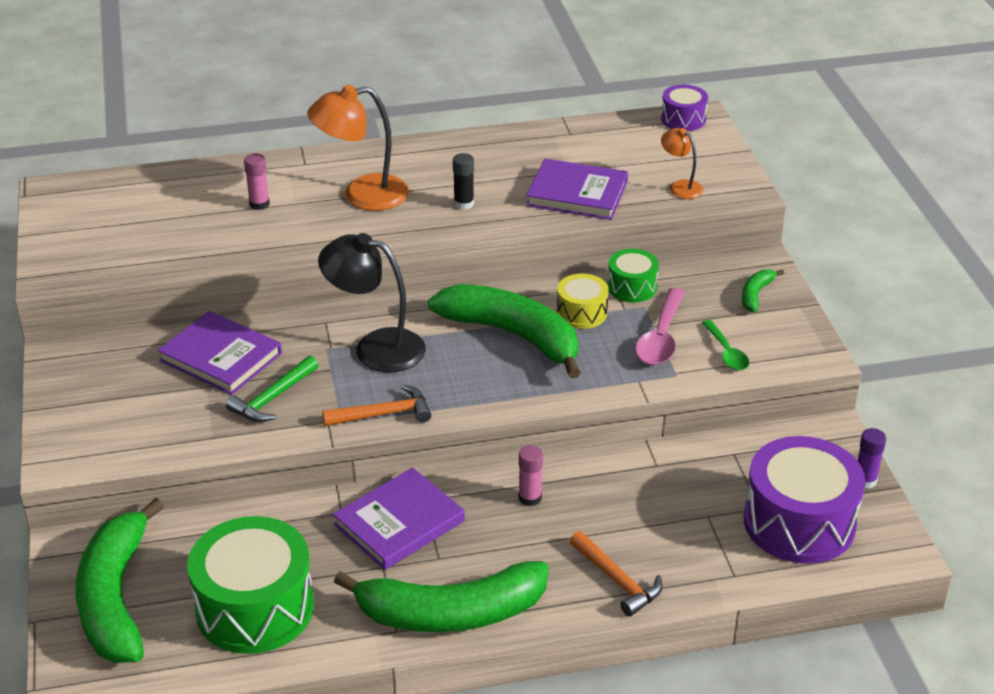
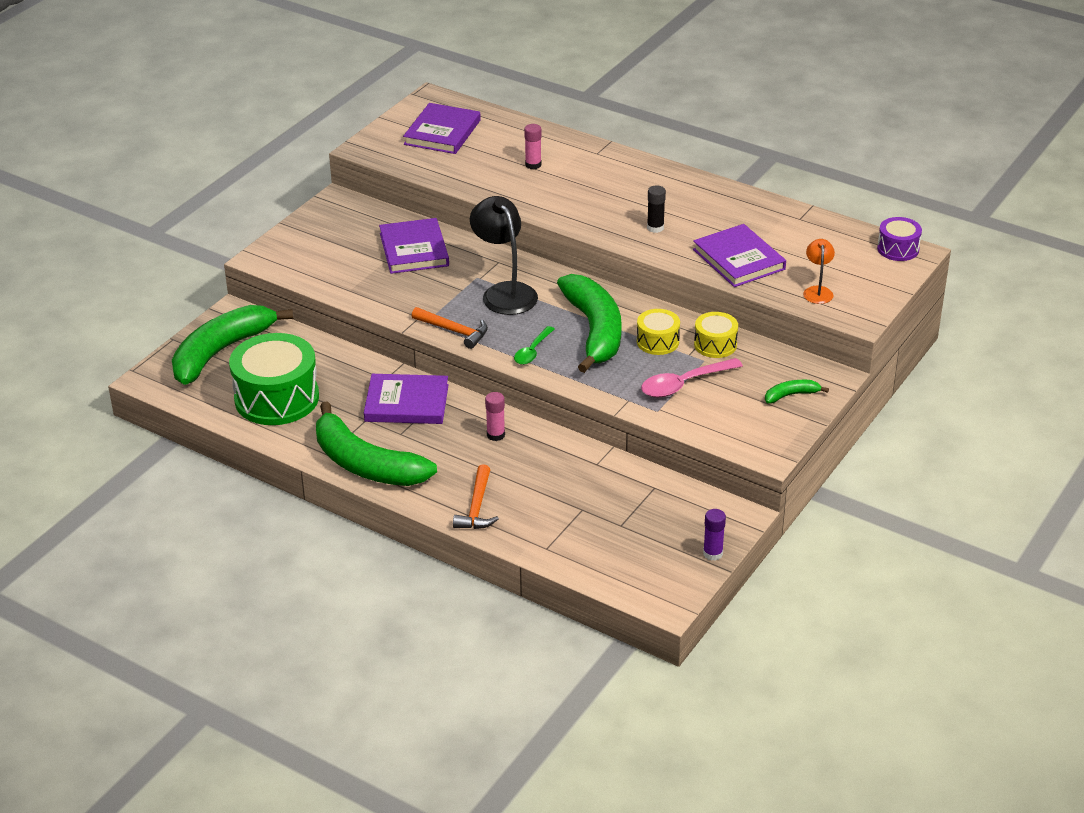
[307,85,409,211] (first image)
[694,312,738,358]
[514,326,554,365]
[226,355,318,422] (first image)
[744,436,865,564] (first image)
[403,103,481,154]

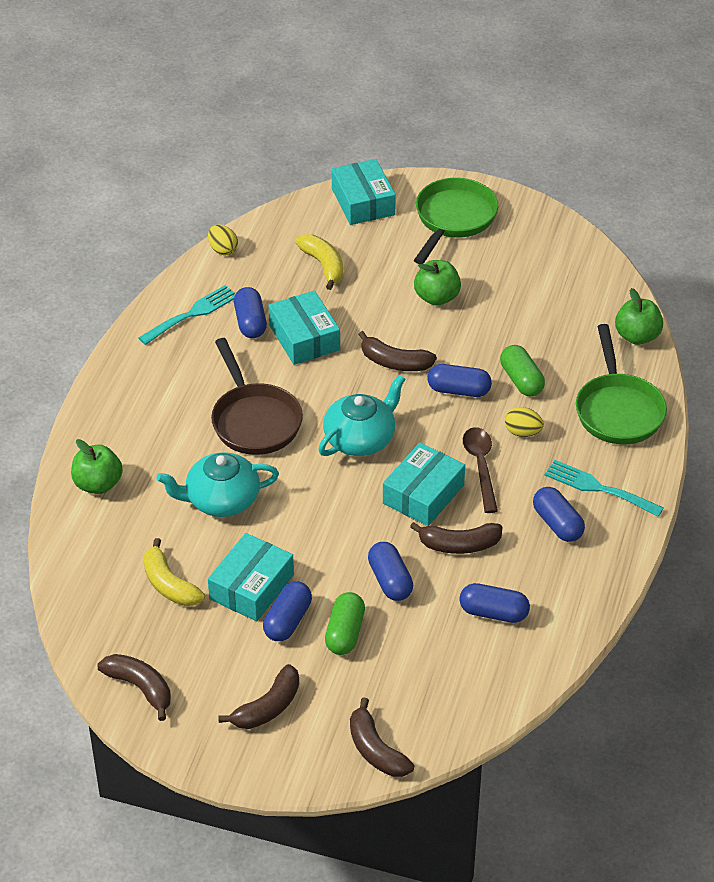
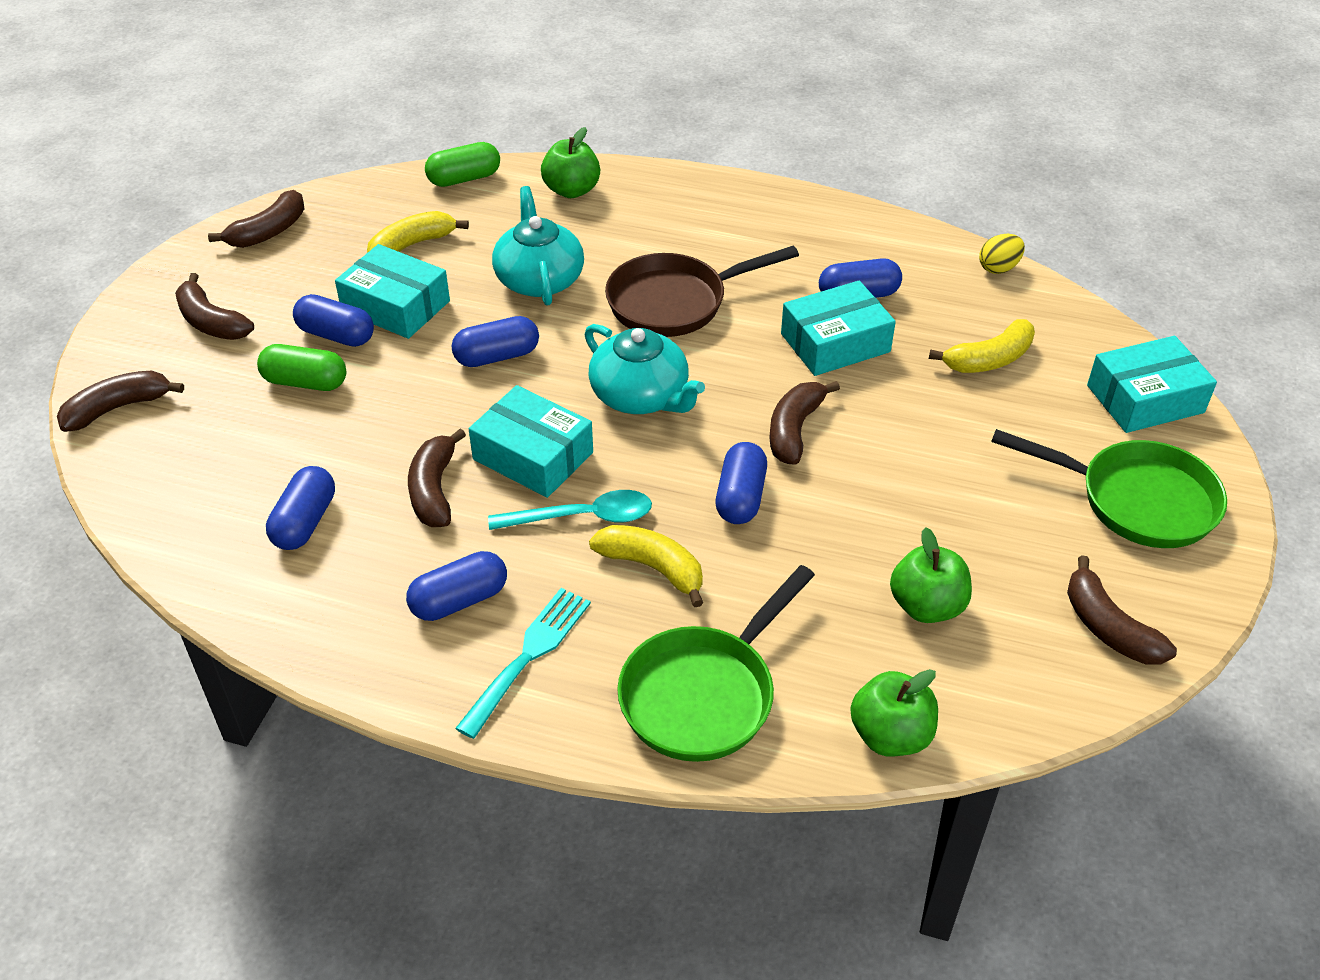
[890,527,972,623]
[139,285,236,345] (first image)
[617,565,815,762]
[425,142,500,187]
[589,525,703,607]
[488,490,652,530]
[451,316,539,367]
[1067,555,1177,665]

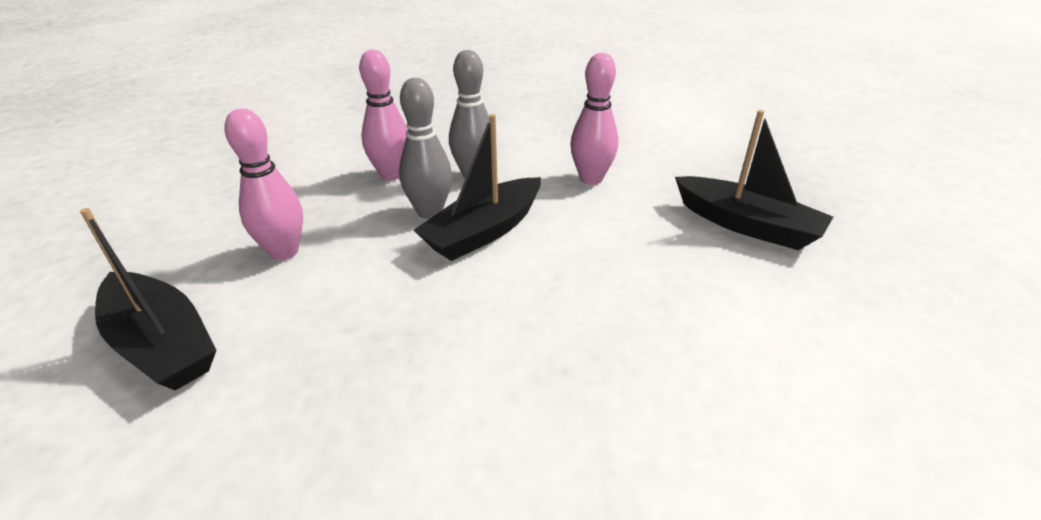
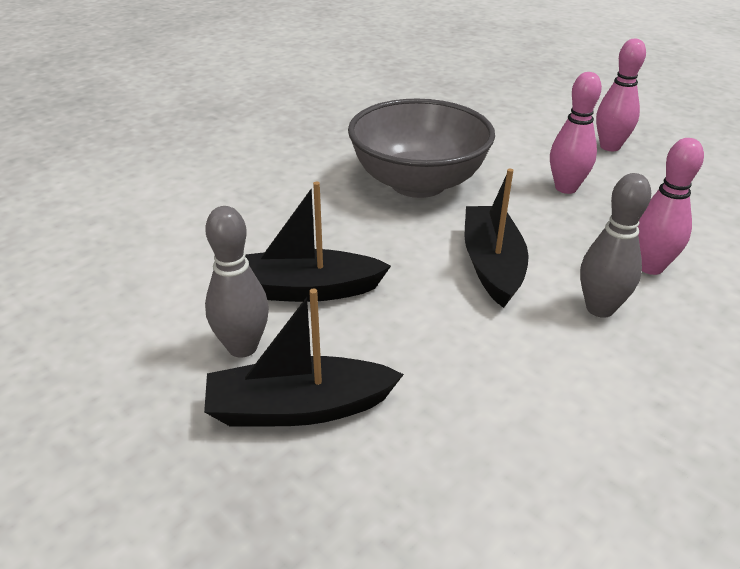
[596,39,646,151]
[205,206,269,358]
[245,182,391,302]
[348,99,495,198]

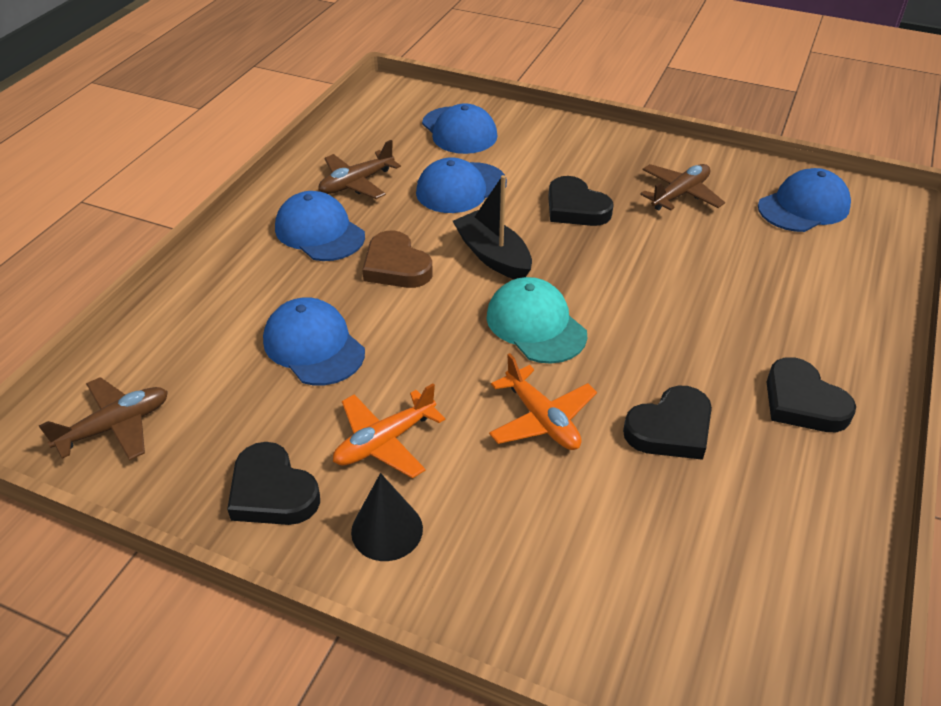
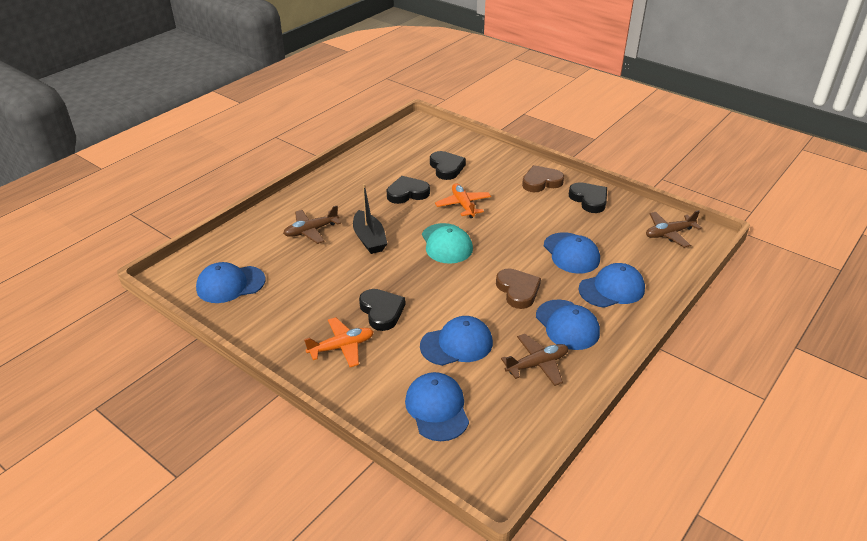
[283,206,341,244]
[353,184,387,254]
[430,151,466,180]
[304,317,374,367]
[522,165,564,192]
[579,263,645,308]

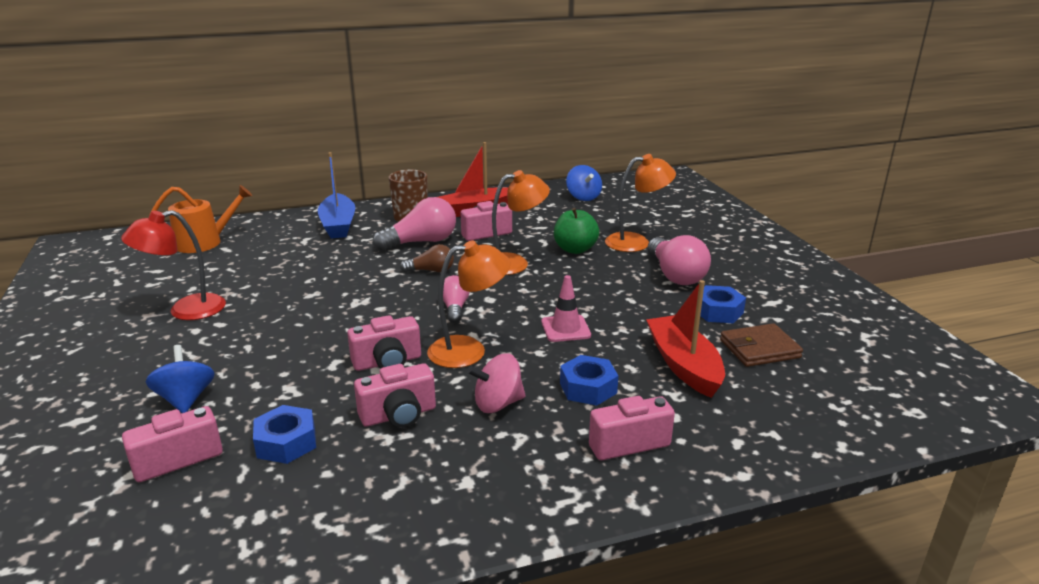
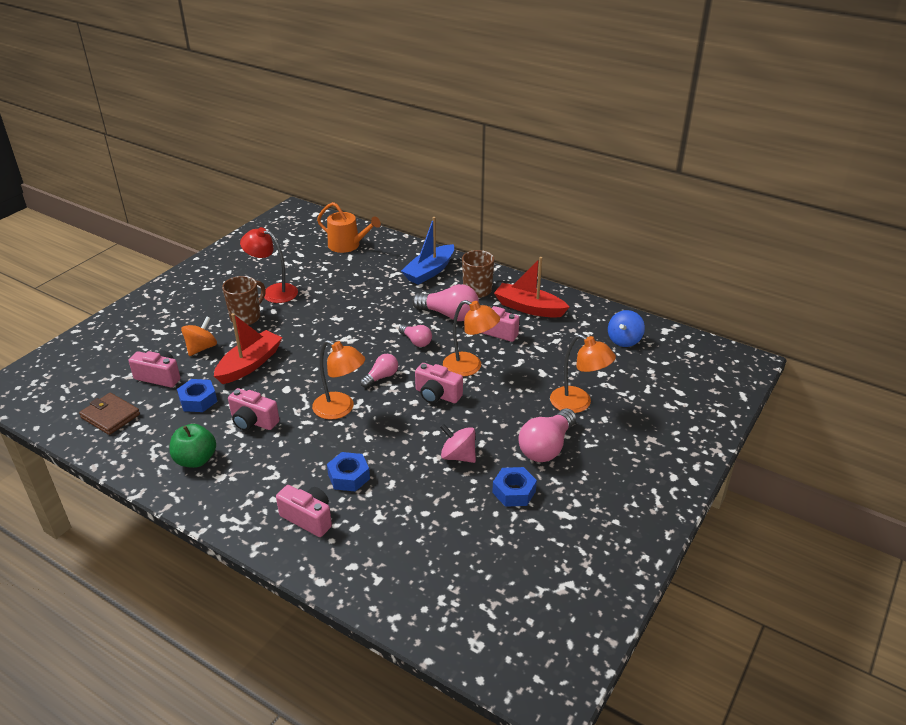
[170,424,216,468]
[399,324,432,347]
[541,275,591,342] (first image)
[214,313,283,384]
[415,363,463,403]
[79,393,140,435]
[181,316,217,356]
[440,424,476,463]
[222,276,266,325]

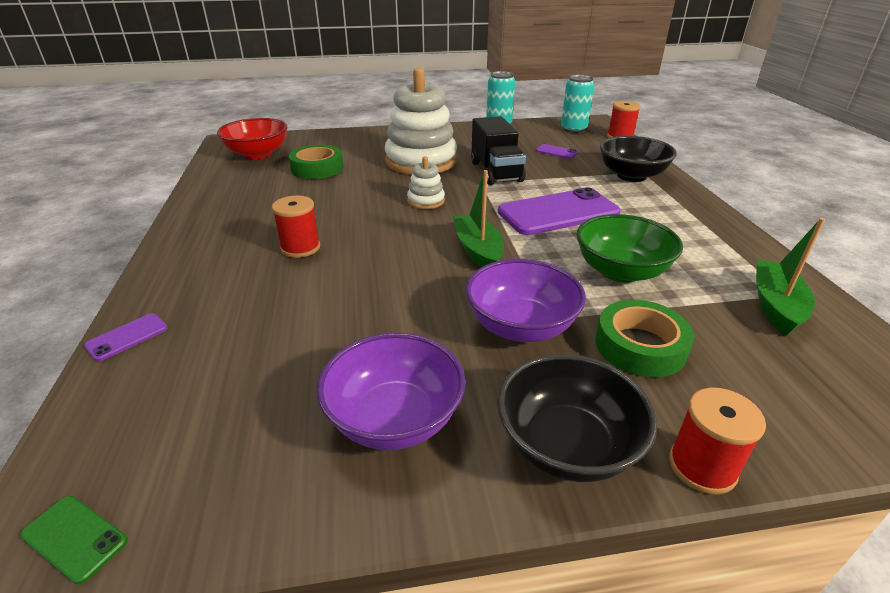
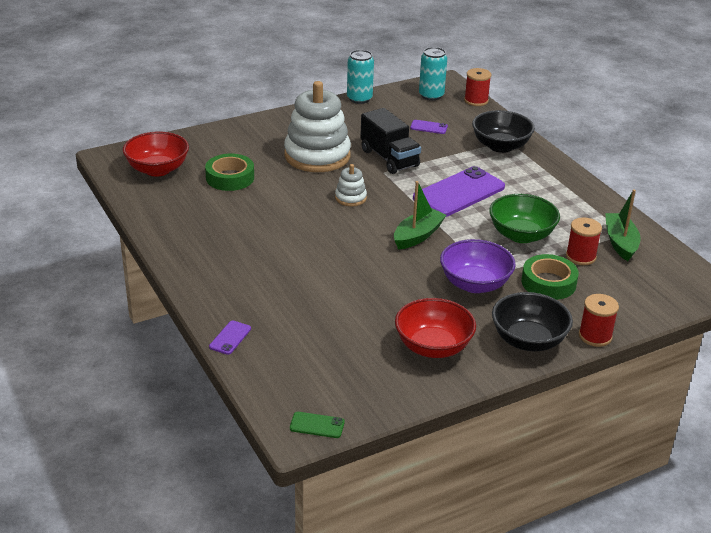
[394,181,446,250]
[566,217,602,265]
[395,298,476,358]

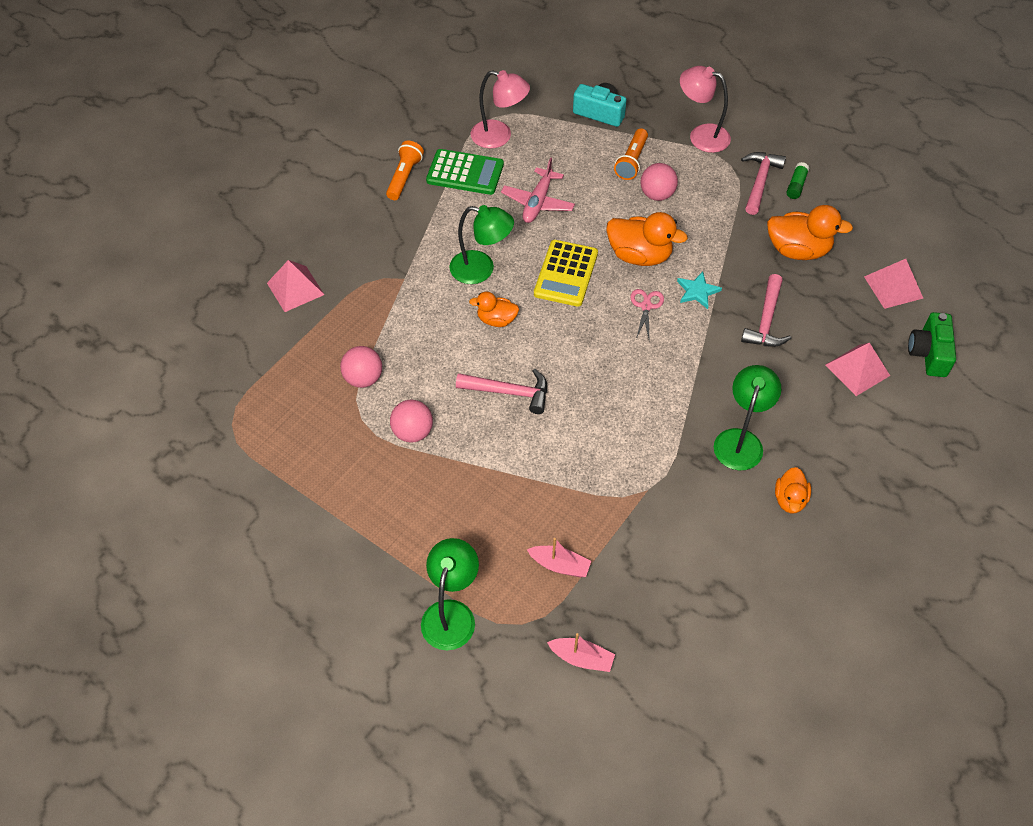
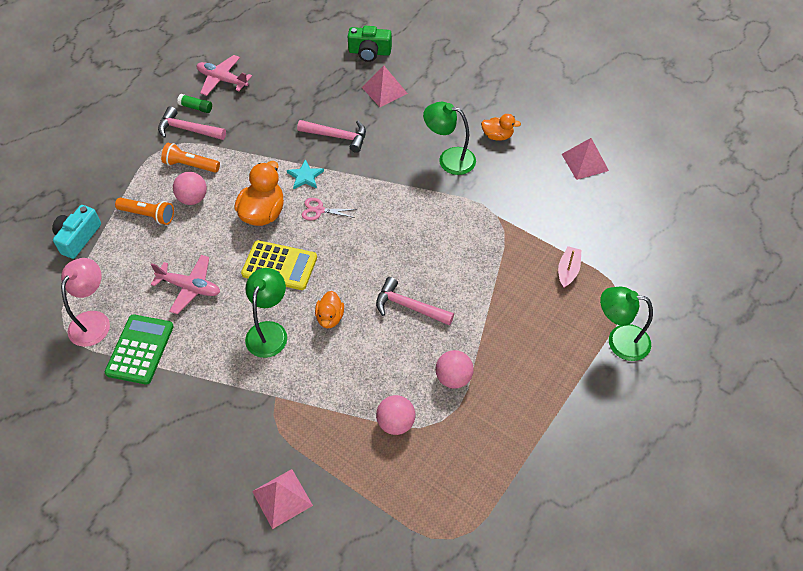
[680,66,731,153] (first image)
[161,143,220,173]
[767,205,853,260] (first image)
[562,138,609,180]
[376,277,454,326]
[547,633,615,672] (first image)
[197,55,252,96]

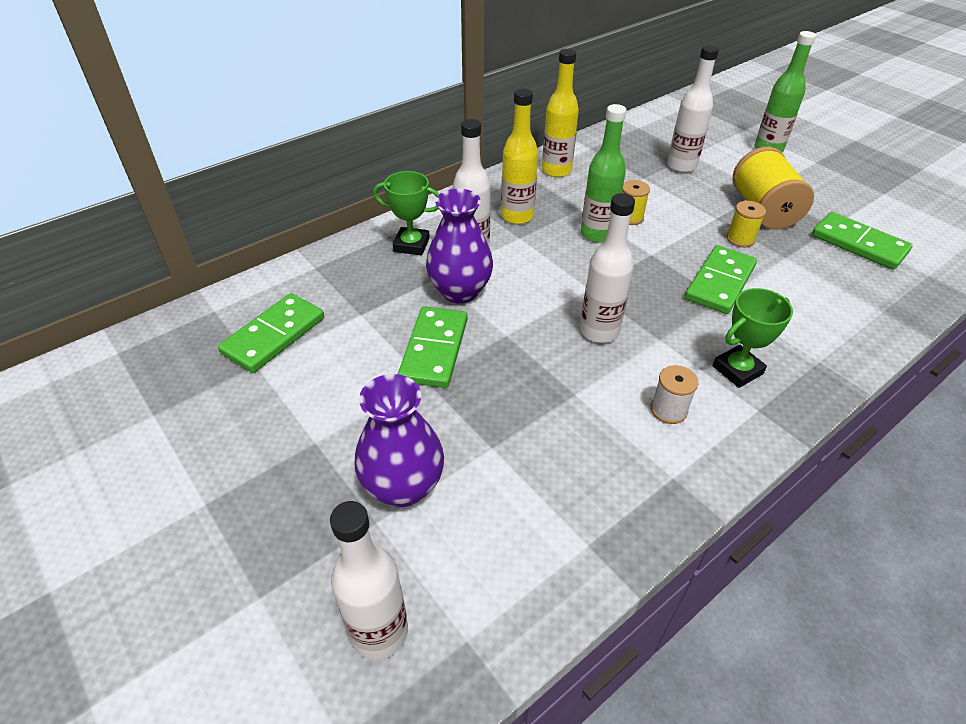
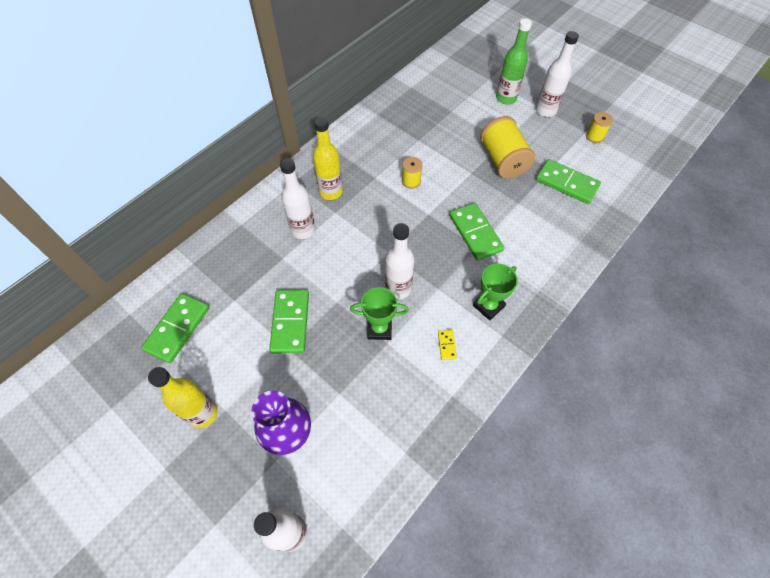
[536,31,579,117]
[148,367,217,428]
[581,104,627,242] (first image)
[350,287,409,340]
[426,189,493,304] (first image)
[586,112,613,143]
[449,203,504,261]
[438,330,457,360]

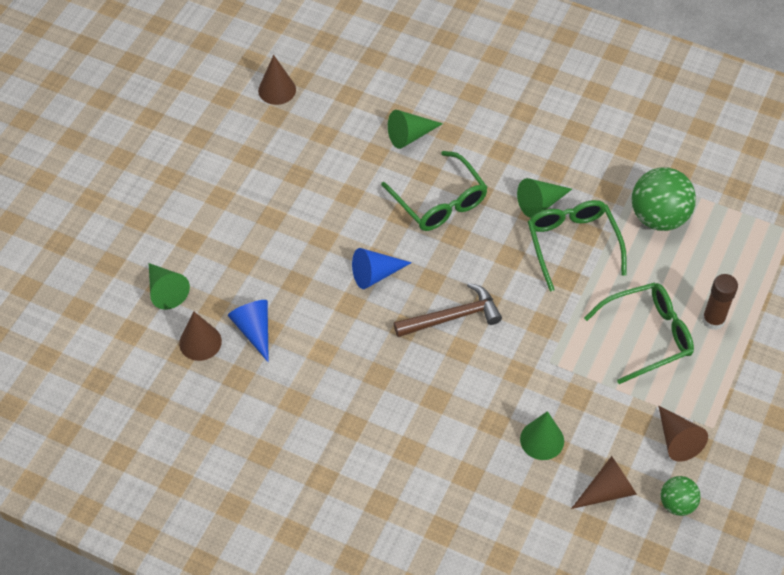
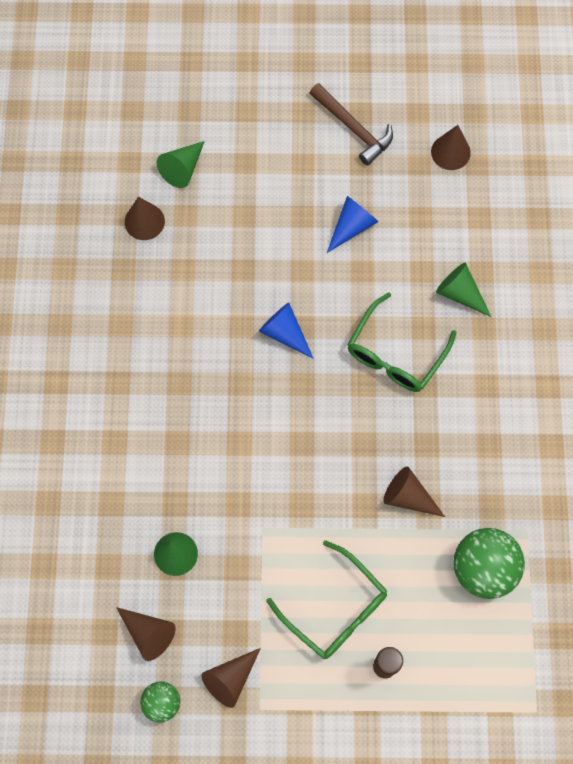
[517,178,572,218] (first image)
[383,466,445,517]
[310,83,393,166]
[327,196,378,253]

